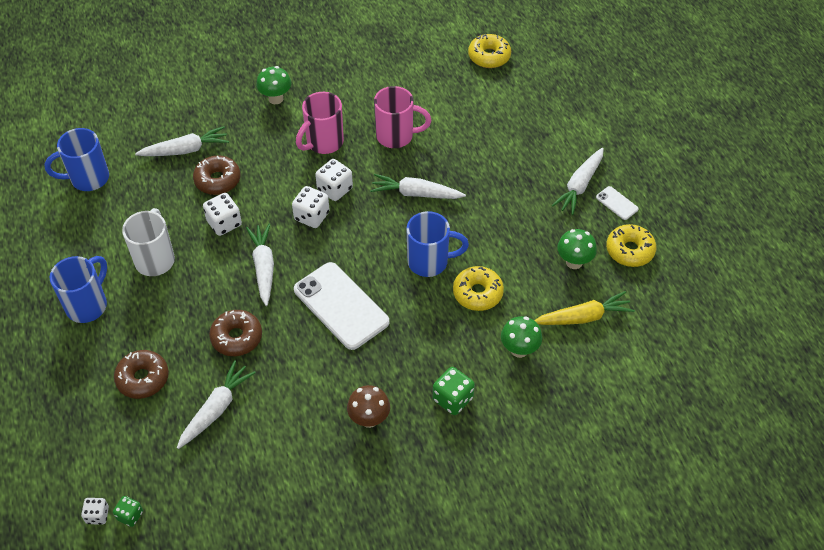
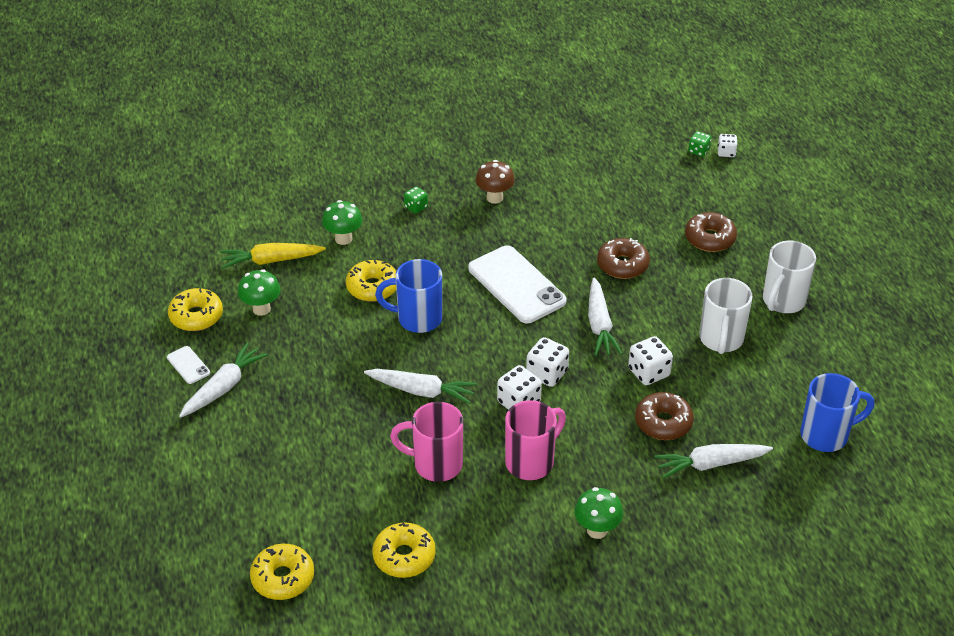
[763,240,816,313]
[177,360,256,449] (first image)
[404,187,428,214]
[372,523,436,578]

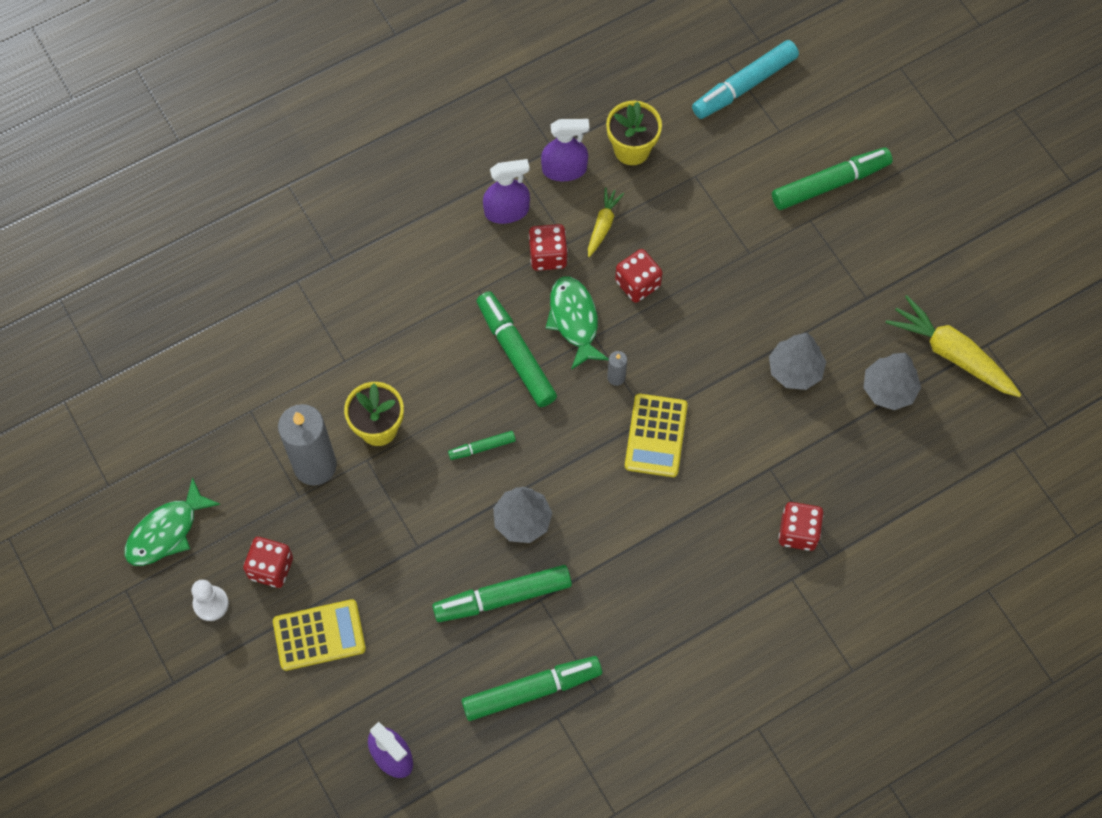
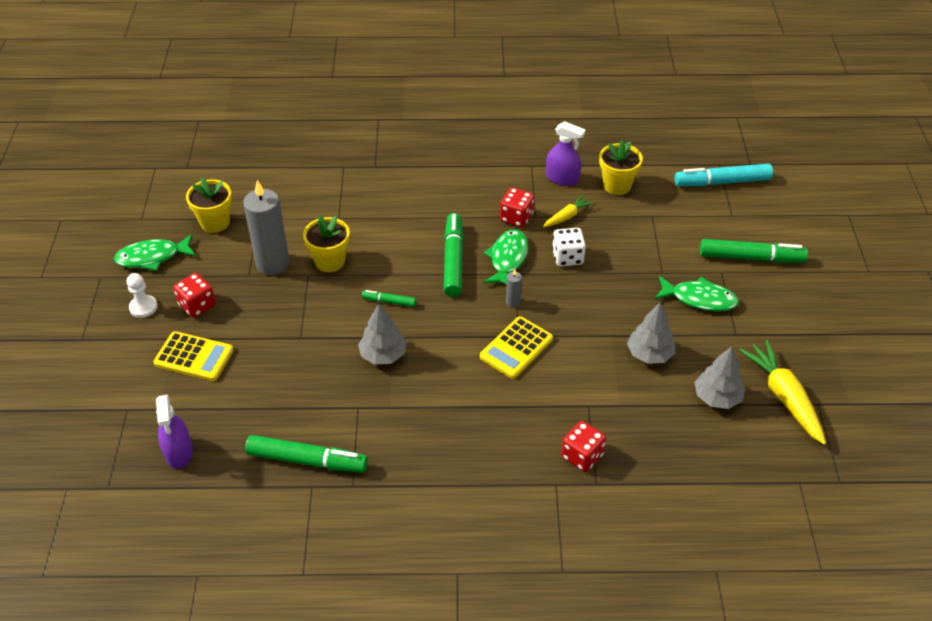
[483,159,530,224] (first image)
[552,228,586,266]
[432,565,572,622] (first image)
[186,177,232,233]
[654,276,739,311]

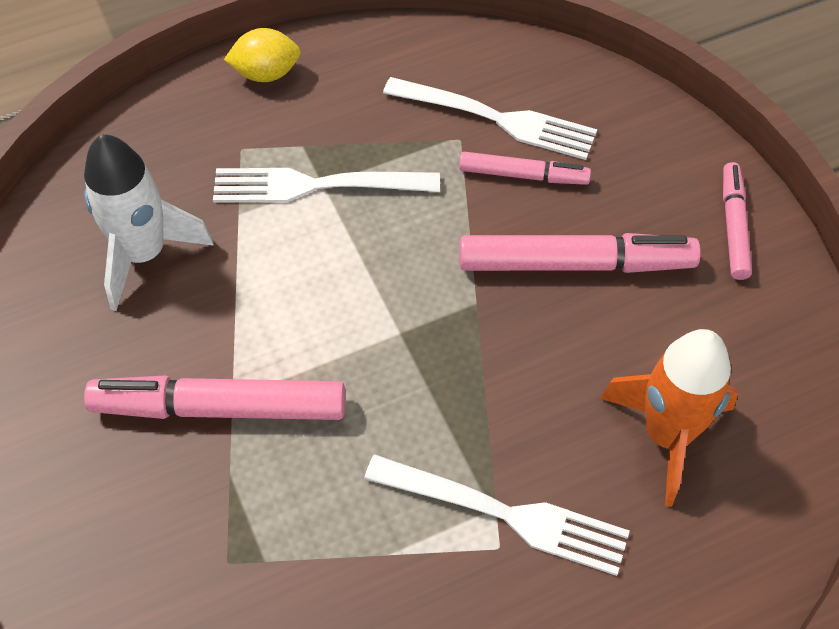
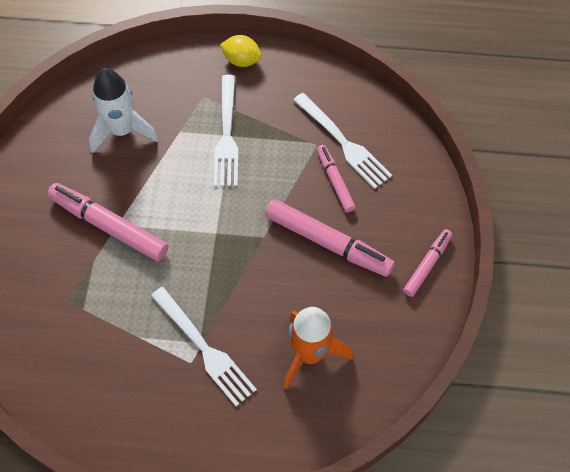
[317,145,356,213]
[214,75,238,186]

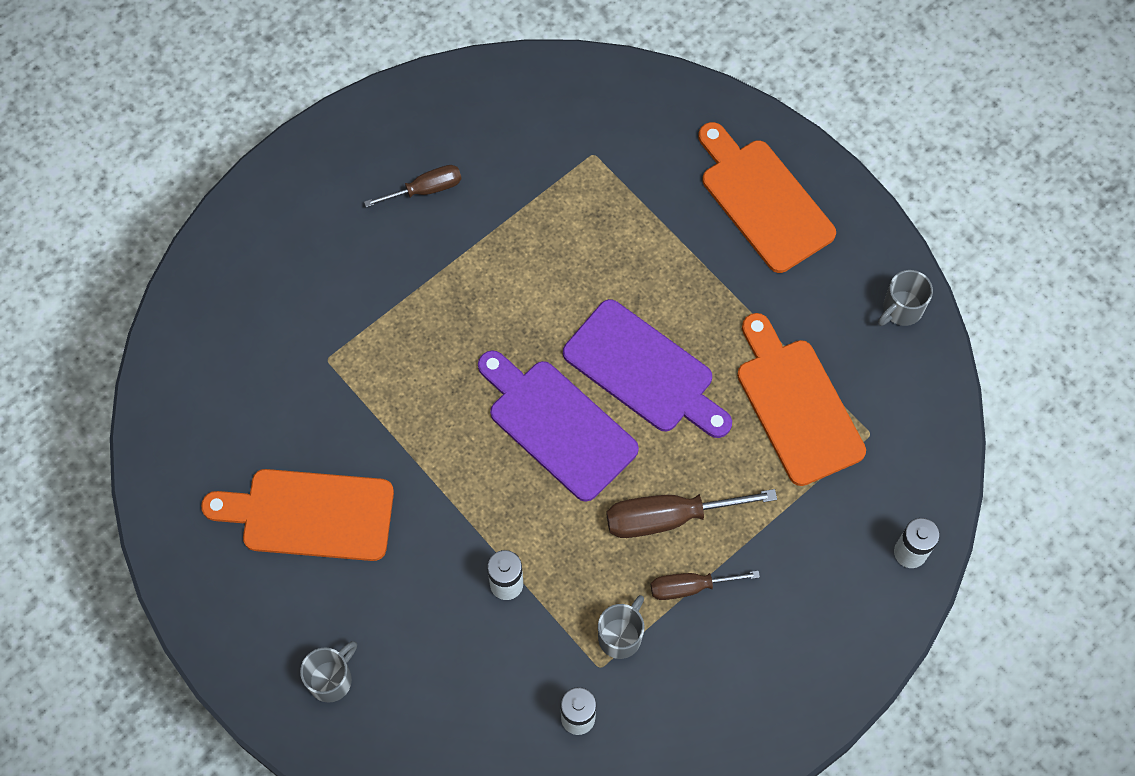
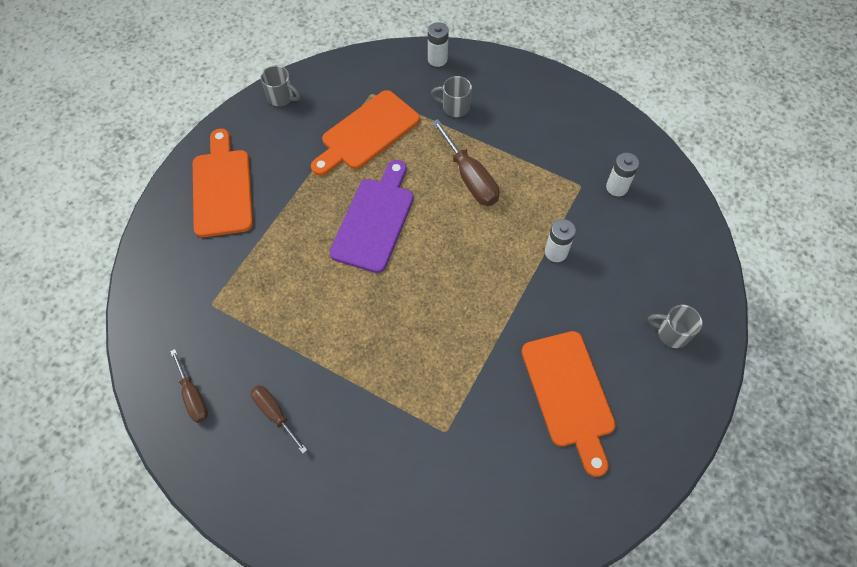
[193,129,253,237]
[478,350,639,502] (first image)
[170,349,208,423]
[431,76,472,117]

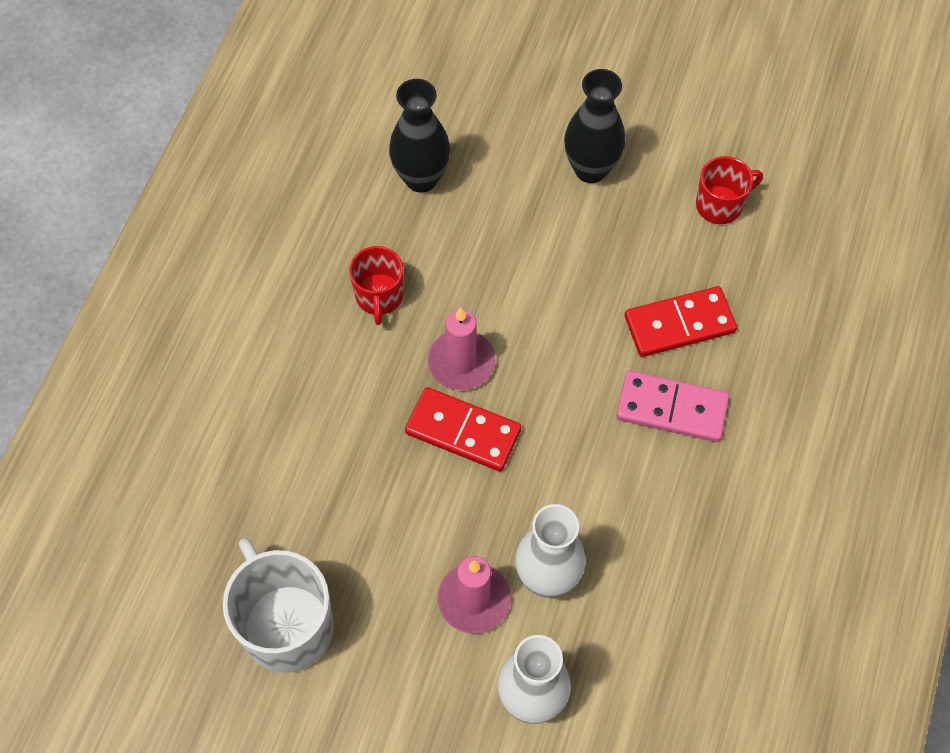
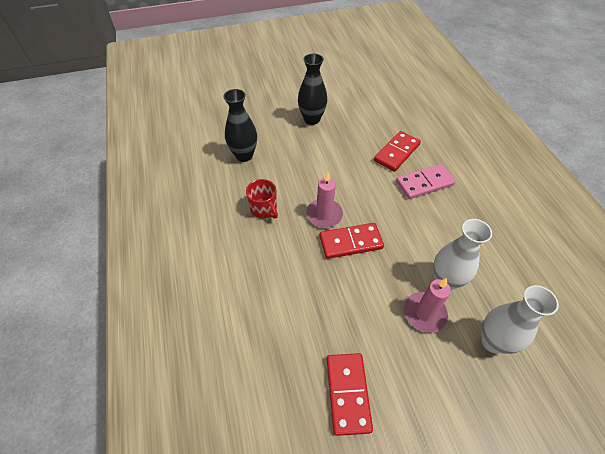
[696,156,763,224] (first image)
[327,353,373,436]

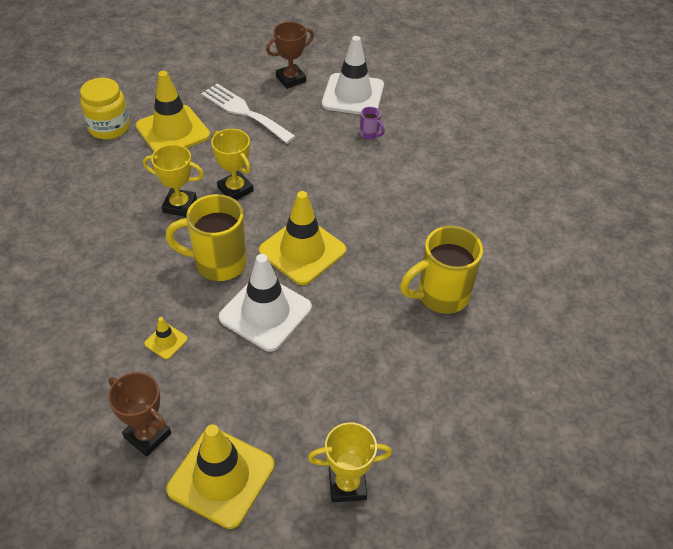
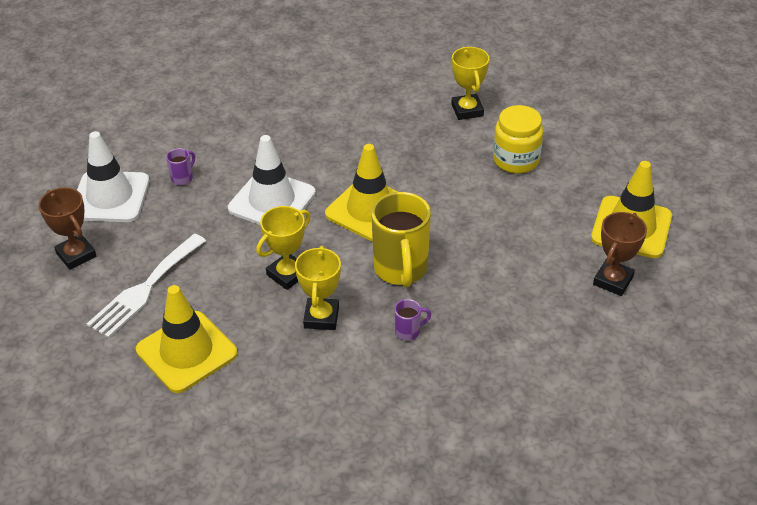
[493,105,543,174]
[400,226,483,314] (first image)
[228,135,316,225]
[144,317,188,359] (first image)
[451,47,489,120]
[395,299,431,341]

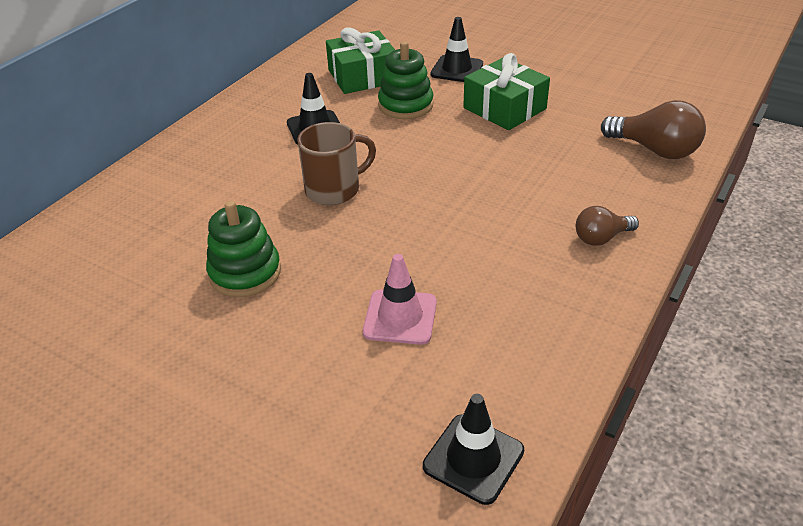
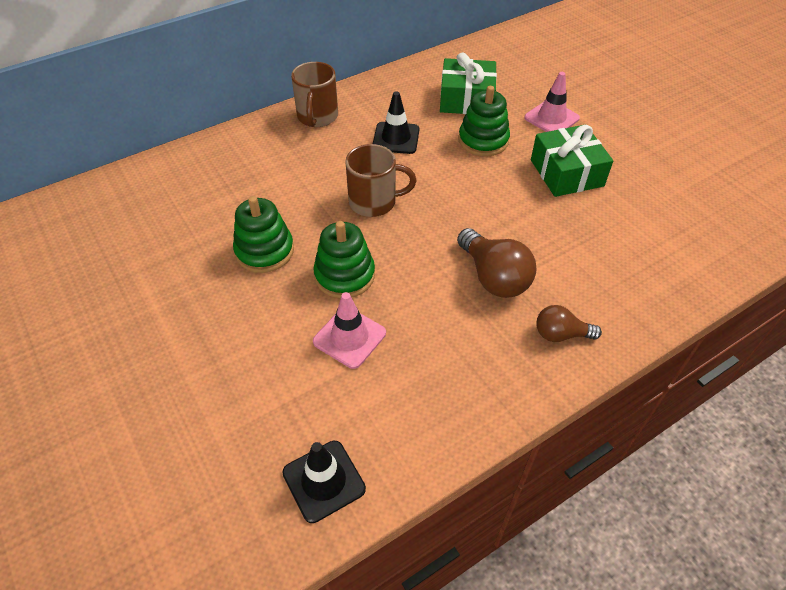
[524,72,580,132]
[457,228,537,298]
[291,62,338,127]
[313,221,375,299]

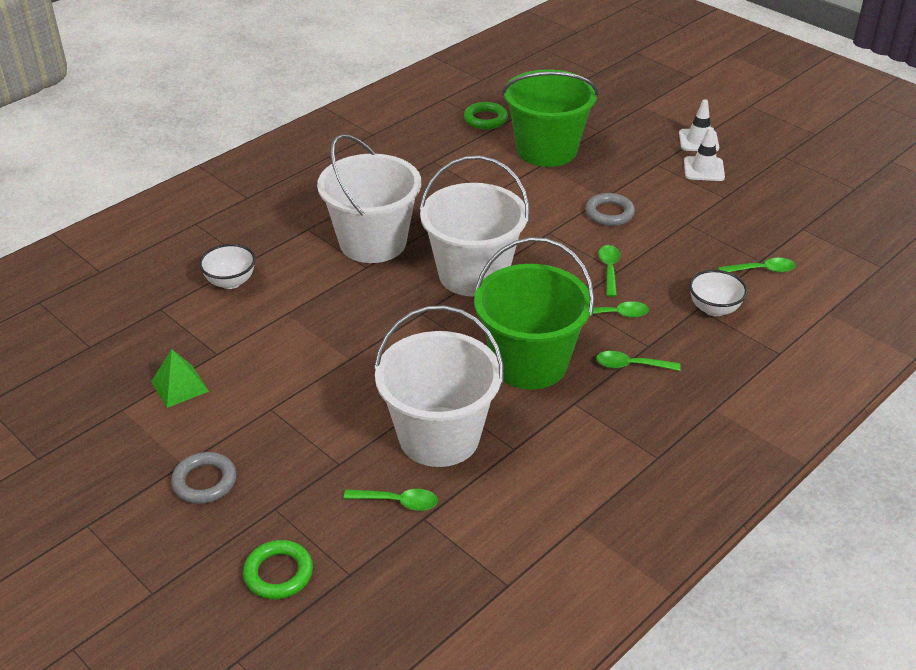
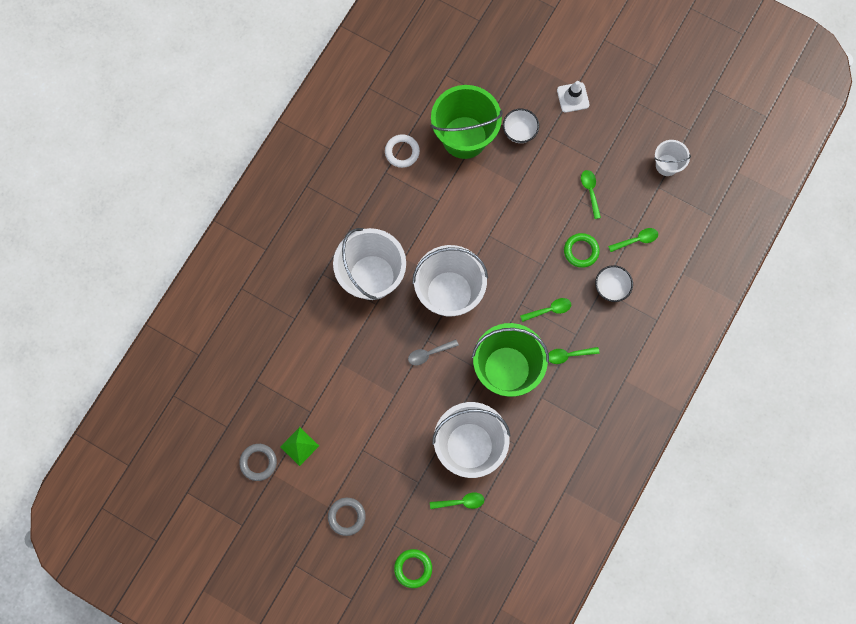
[564,233,600,268]
[684,127,725,181] (first image)
[239,444,277,481]
[503,108,539,143]
[581,170,601,219]
[385,134,420,168]
[654,140,691,176]
[408,340,459,365]

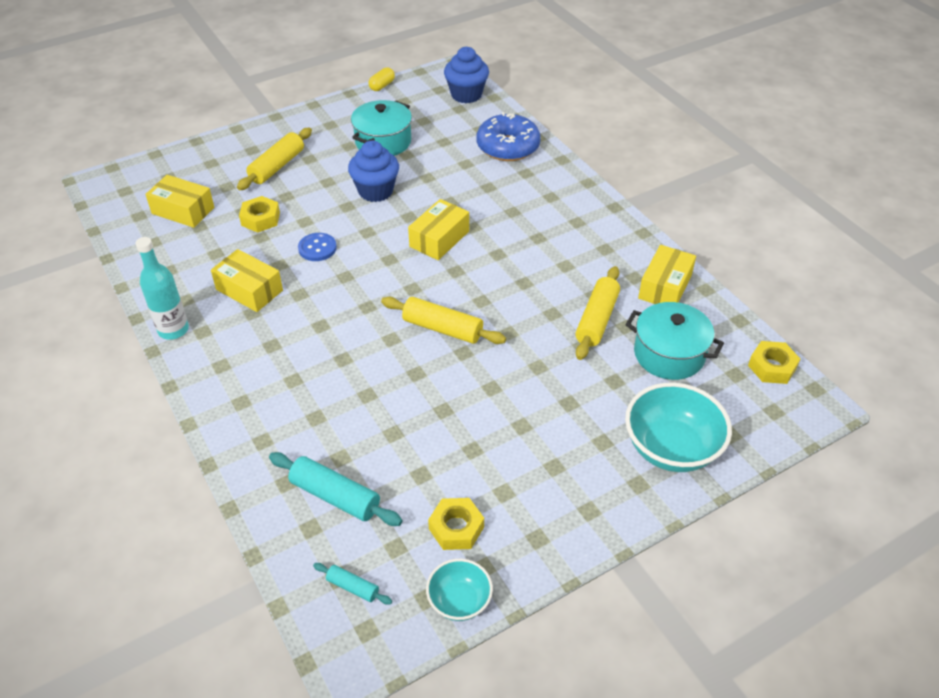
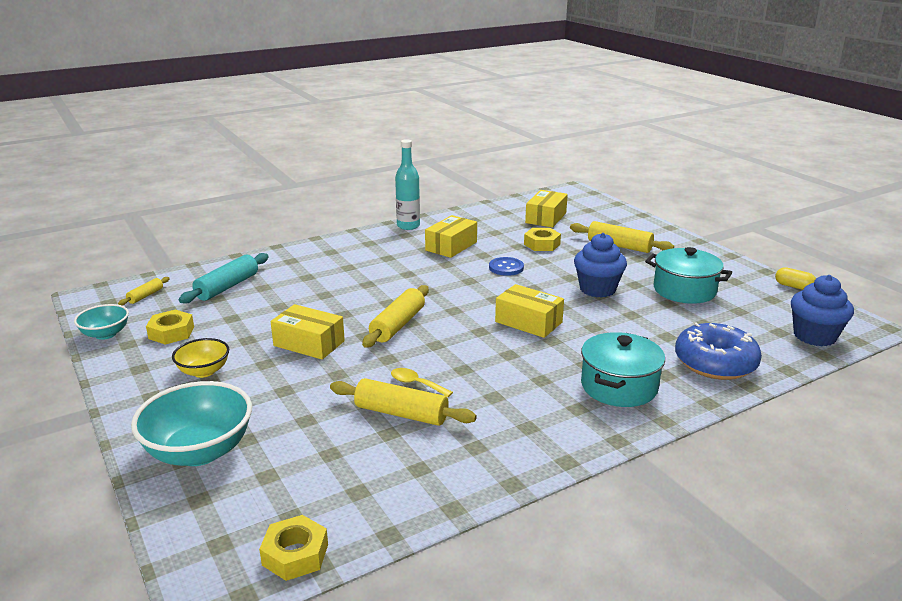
[271,304,345,359]
[581,332,665,407]
[118,277,170,305]
[172,338,229,378]
[391,368,453,397]

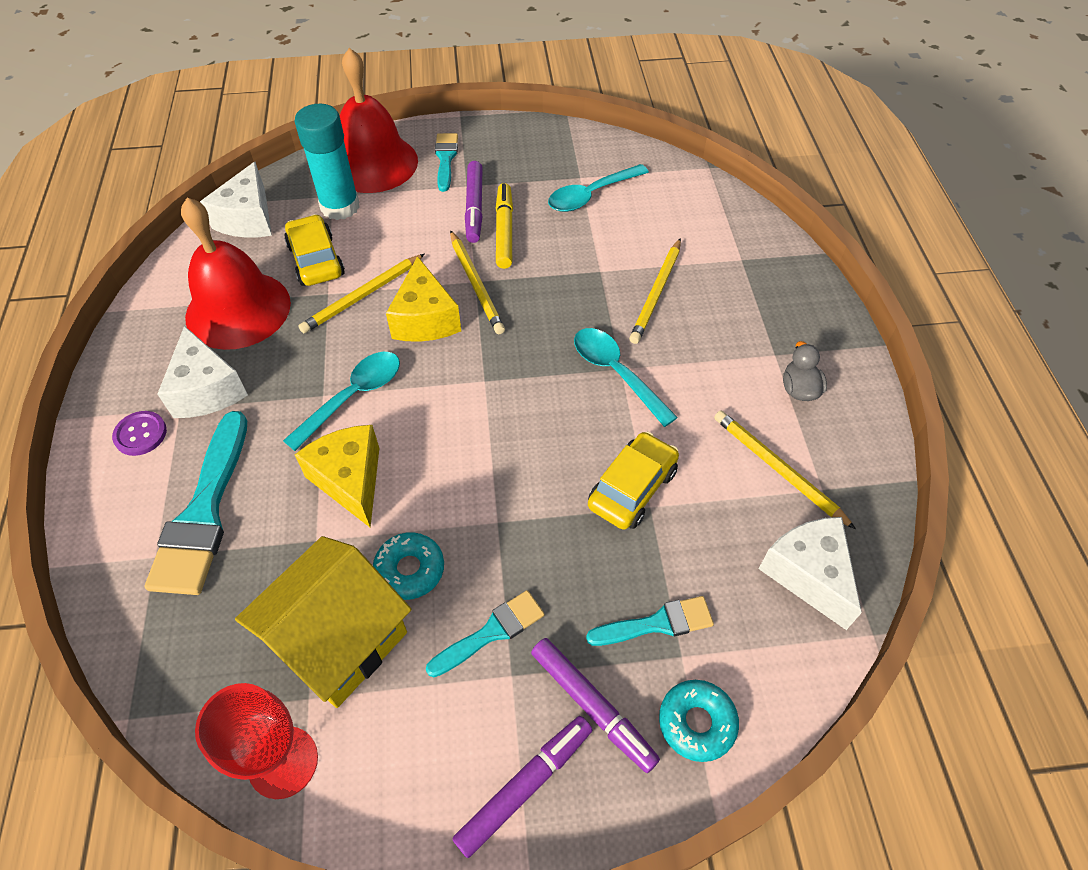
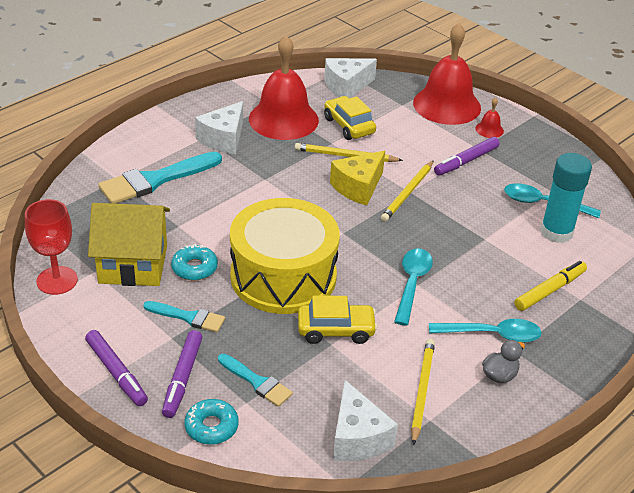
[540,153,592,243]
[475,97,504,138]
[514,261,587,311]
[324,96,376,140]
[629,238,681,344] (first image)
[429,319,542,343]
[112,411,167,456] (first image)
[295,425,379,527] (first image)
[333,380,398,461]
[85,330,148,406]
[230,198,340,314]

